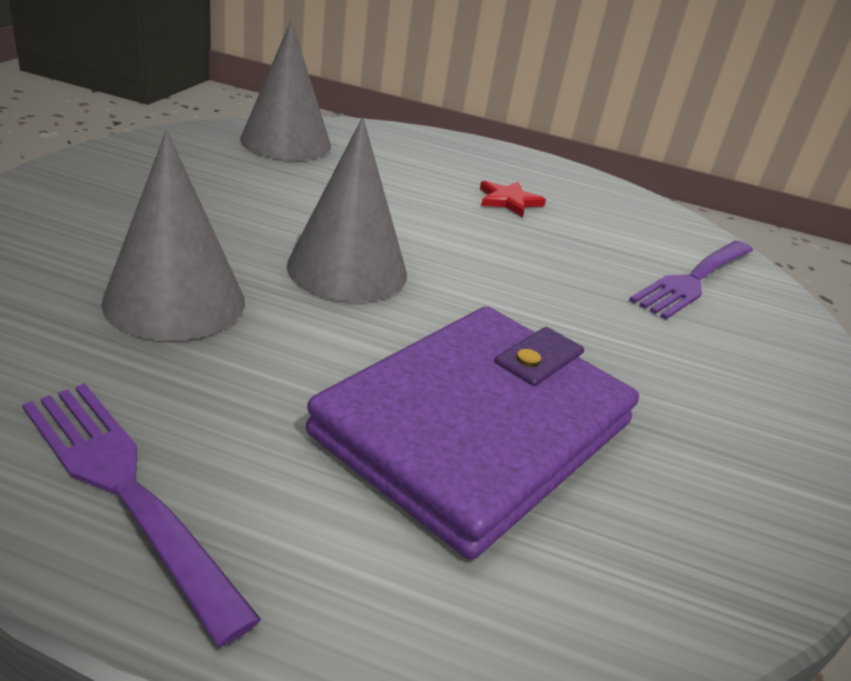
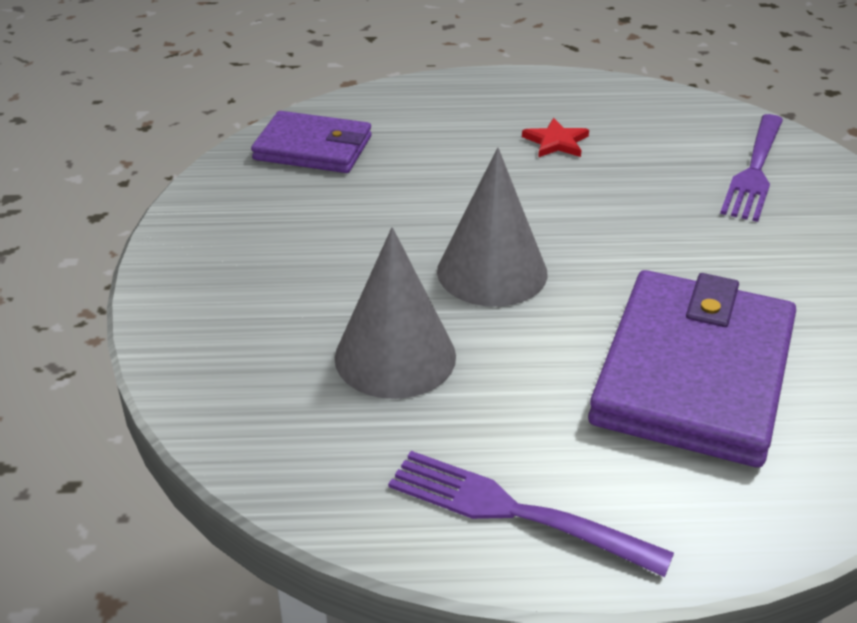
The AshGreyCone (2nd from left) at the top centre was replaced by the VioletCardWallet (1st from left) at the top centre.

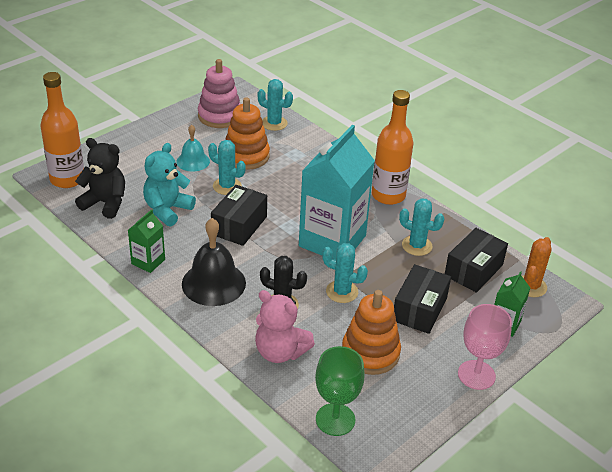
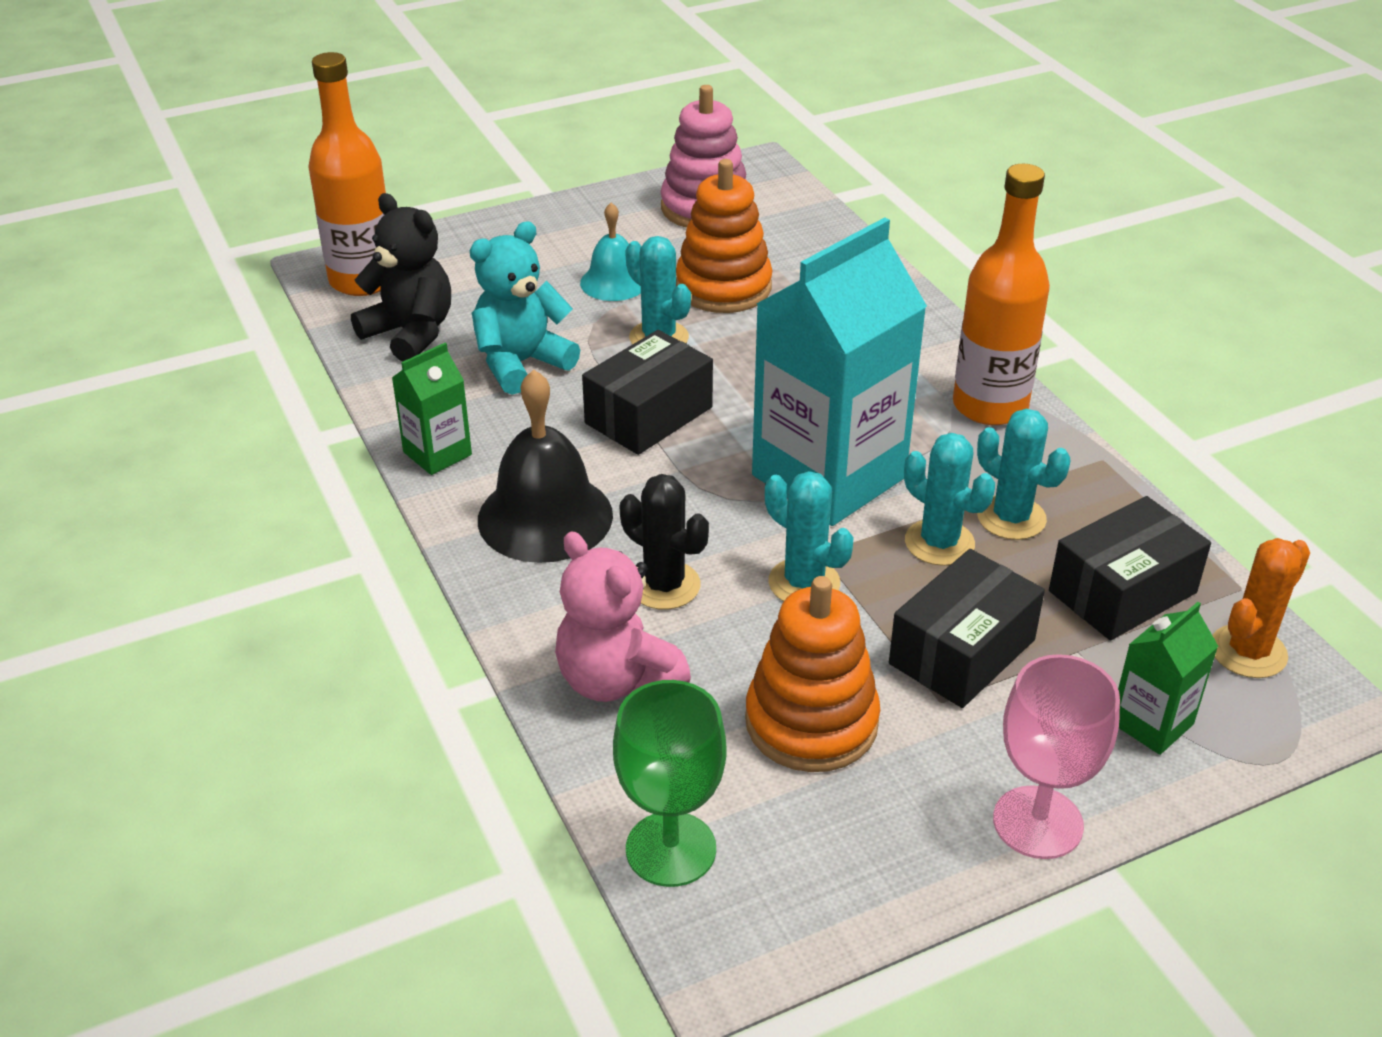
The AquaPricklyPlant (2nd from left in the first image) moved from the top centre to the middle right.

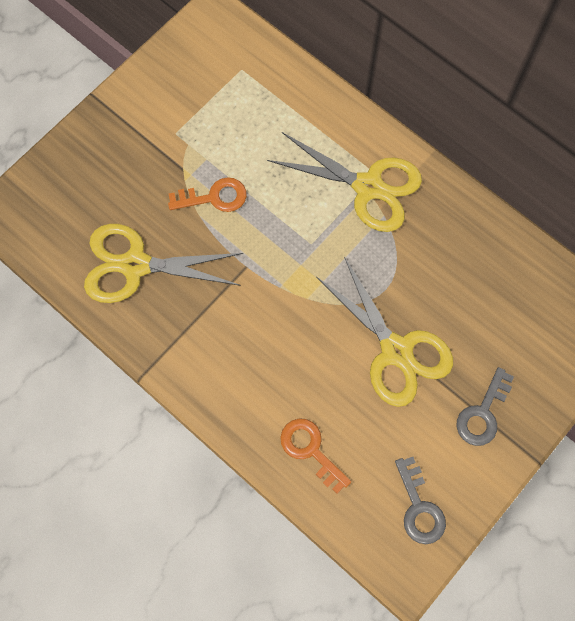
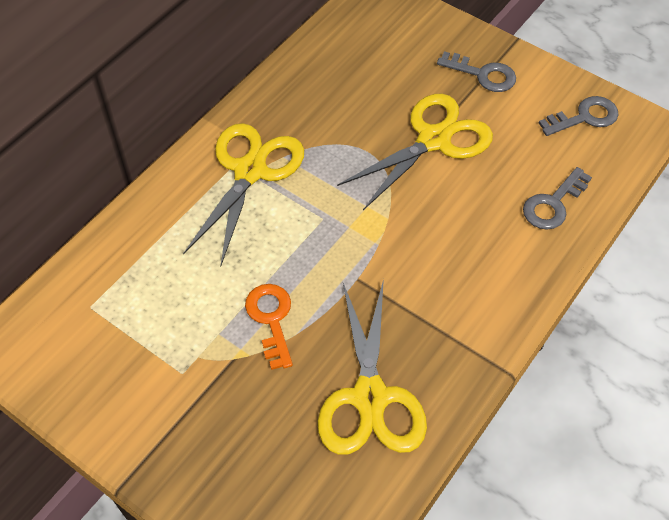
The OrangeDoorKey (2nd from left) at the bottom centre became the AshGreyDoorKey (2nd from left) at the middle right.

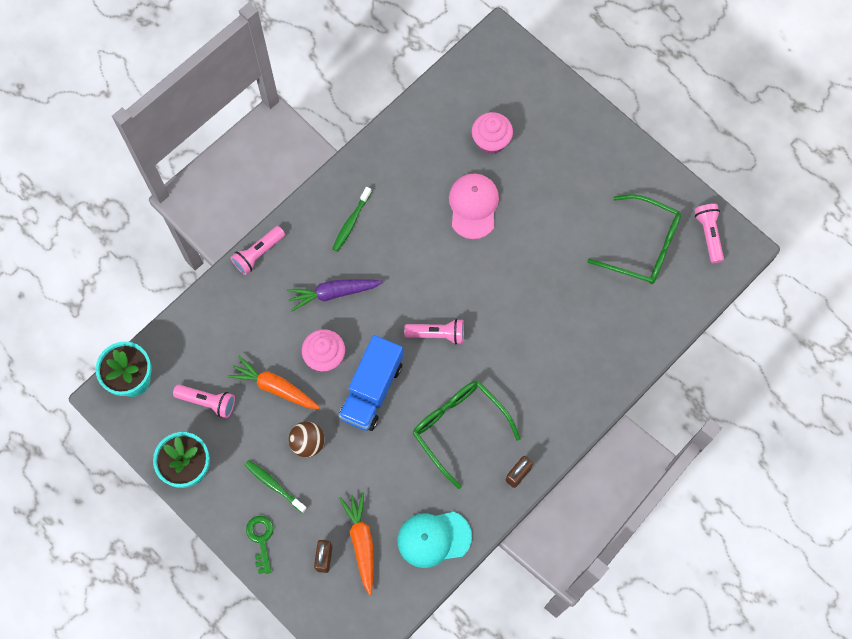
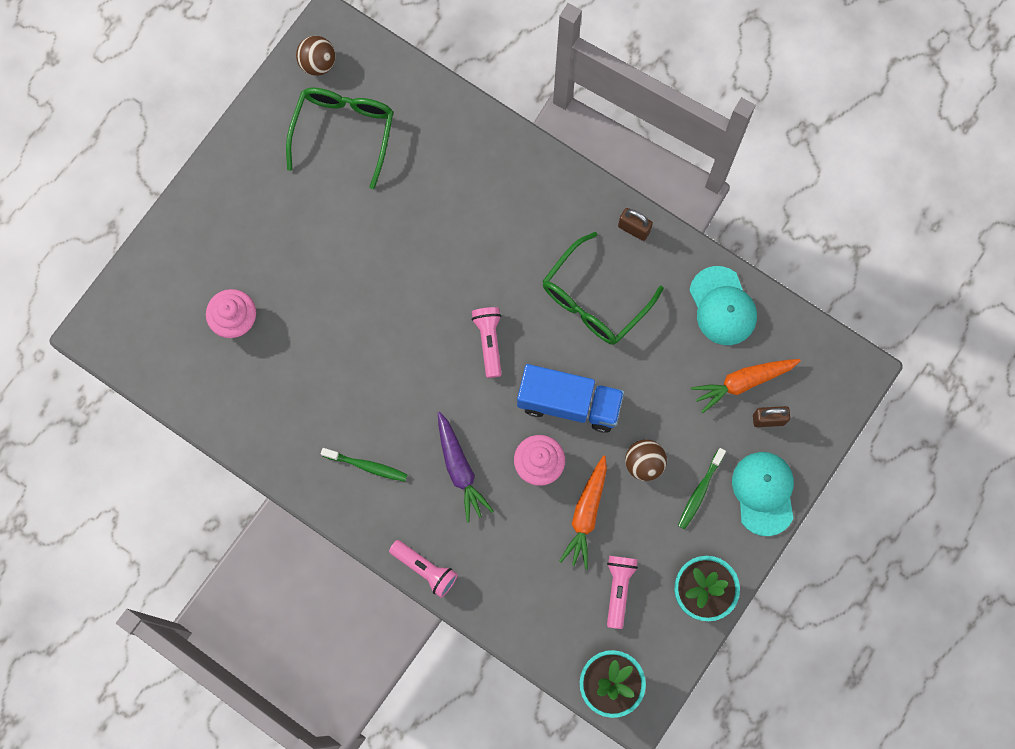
The GreenDoorKey at the bottom left was replaced by the AquaBaseballCap (2nd from left) at the middle right.
The PinkBaseballCap at the top centre disappeared.
The PinkPocketTorch (4th from left) at the middle right was replaced by the BrownPlayBall (1st from left) at the top left.

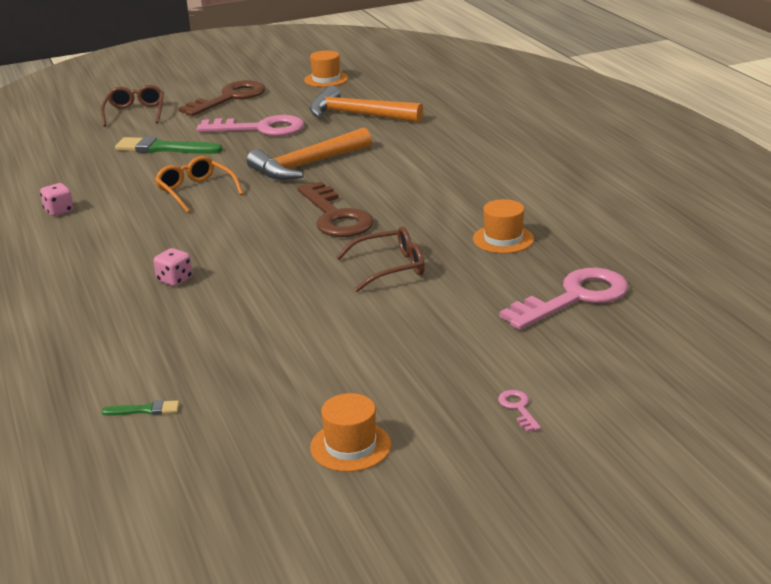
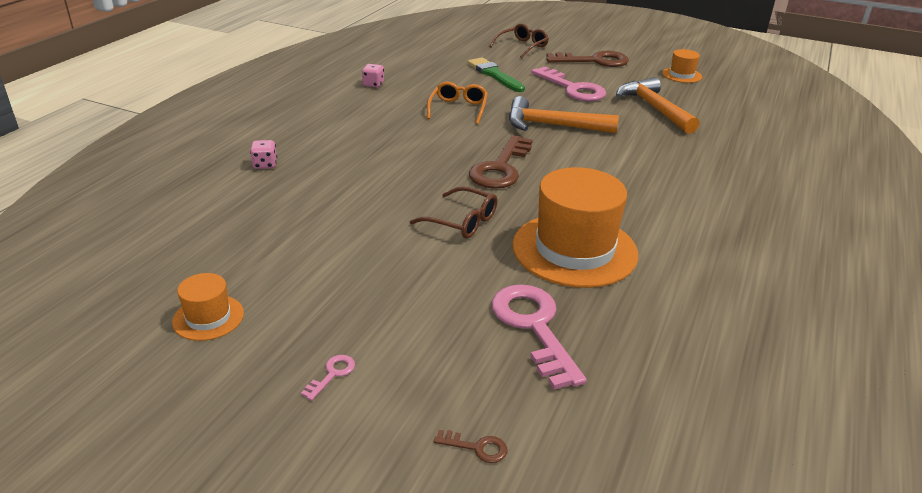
The GreenBrush (1st from left) at the bottom left disappeared.
The PinkGameDie (2nd from left in the first image) moved from the middle left to the top left.
The OrangeTallHat (3rd from left in the first image) at the centre changed to 2.10 times the size.
The PinkDoorKey (3rd from left in the first image) at the middle right turned 120 degrees counterclockwise.
The BrownDoorKey (1st from left) at the bottom centre appeared.

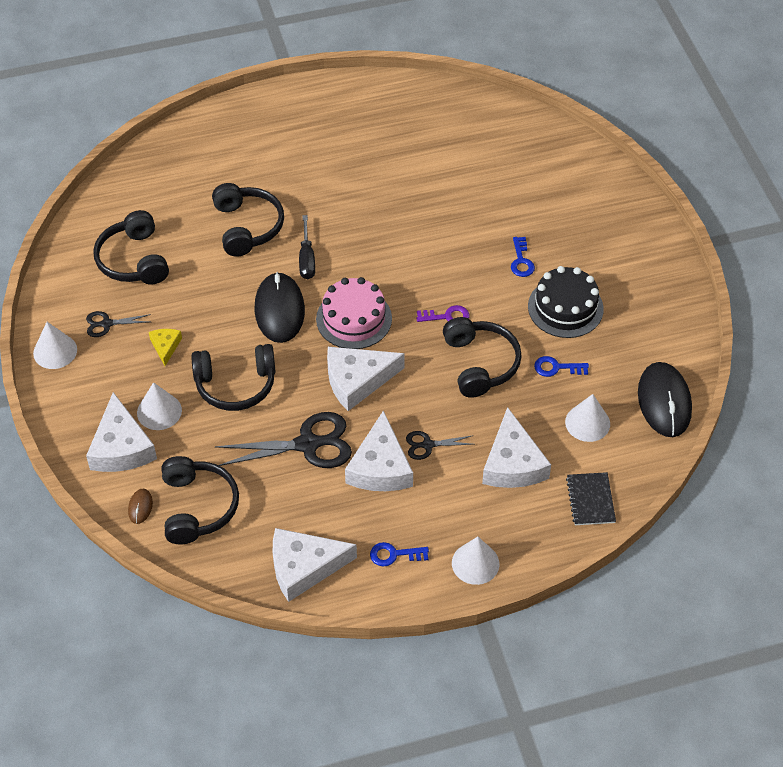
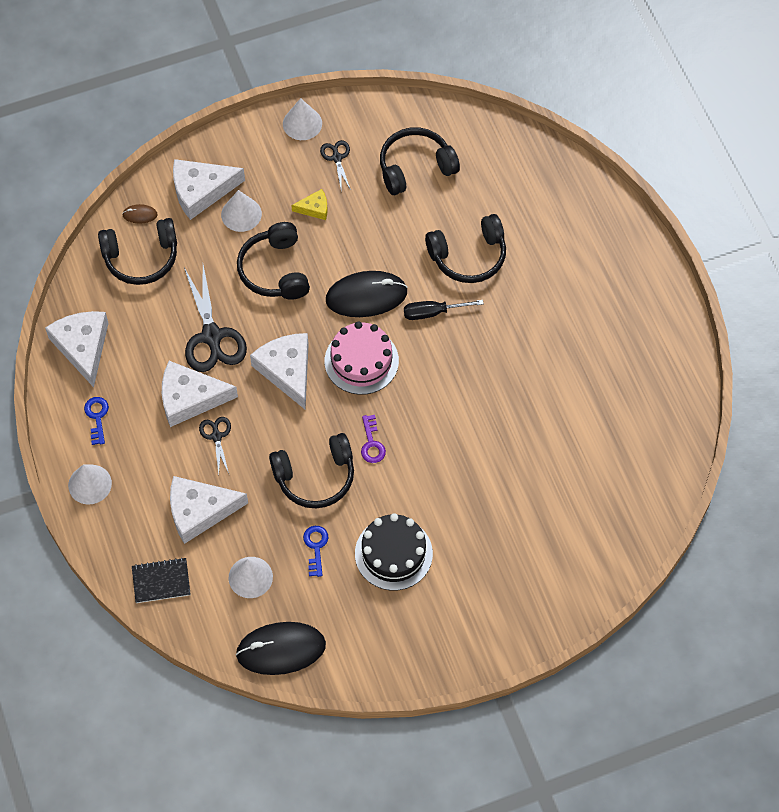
The BlueDoorKey (2nd from left) at the middle right disappeared.

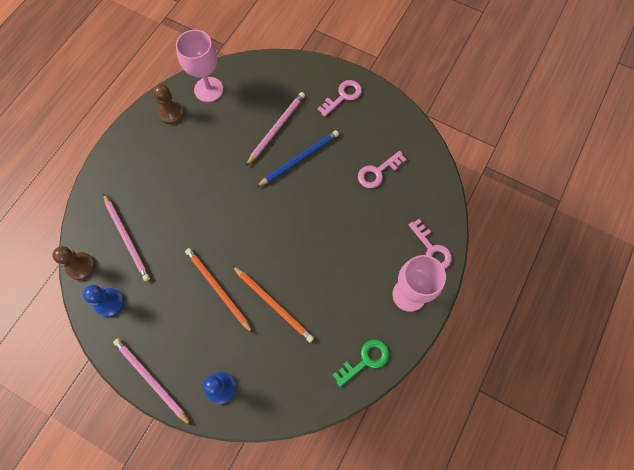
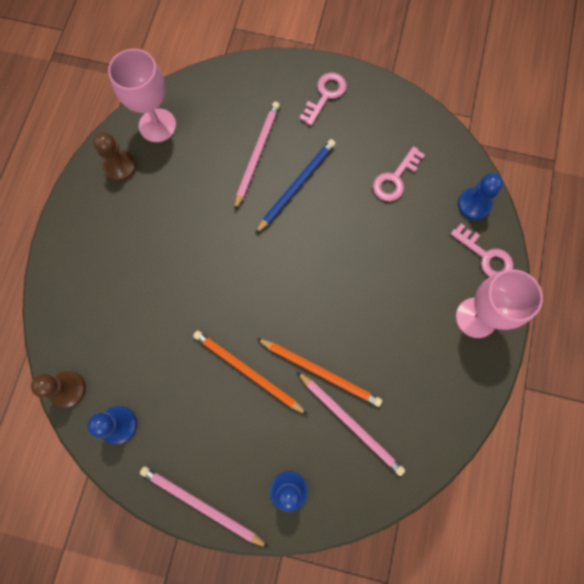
The PinkWoodenPencil (1st from left in the first image) moved from the middle left to the bottom centre.
The GreenDoorKey at the bottom centre disappeared.
The BluePawn (3rd from left) at the middle right appeared.

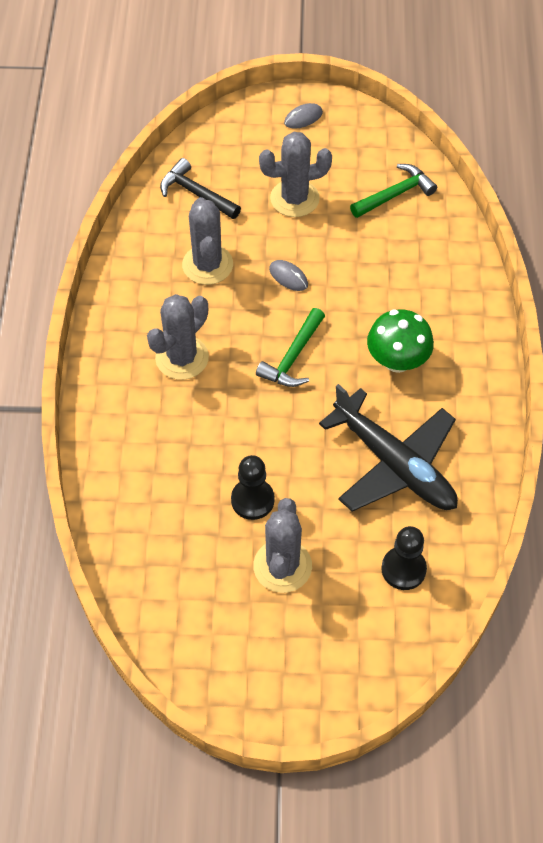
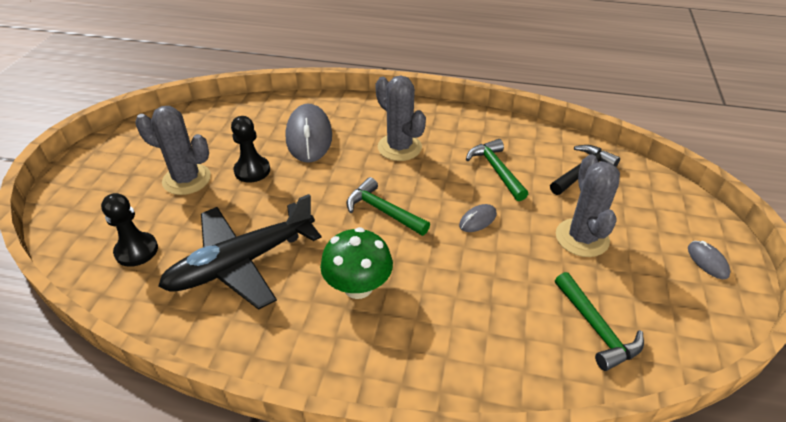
The AshGreyPricklyPlant (2nd from left) at the top centre was replaced by the GreenHammer (2nd from left) at the centre.
The AshGreyPcMouse (1st from left) at the top centre appeared.

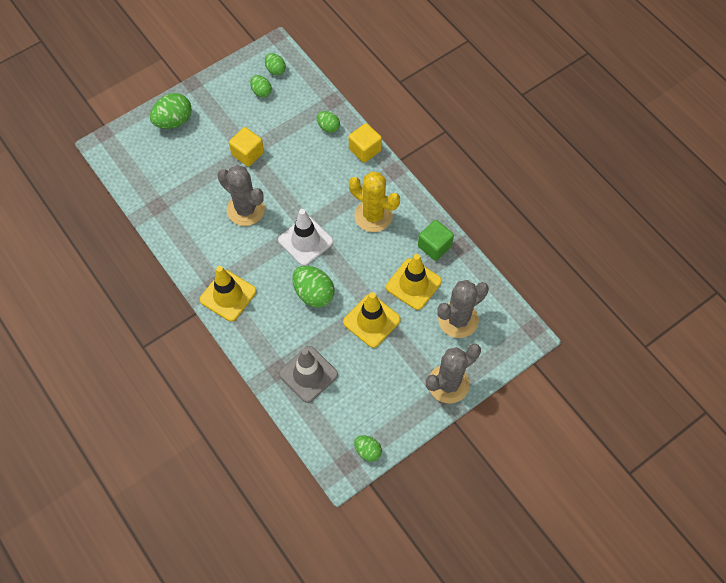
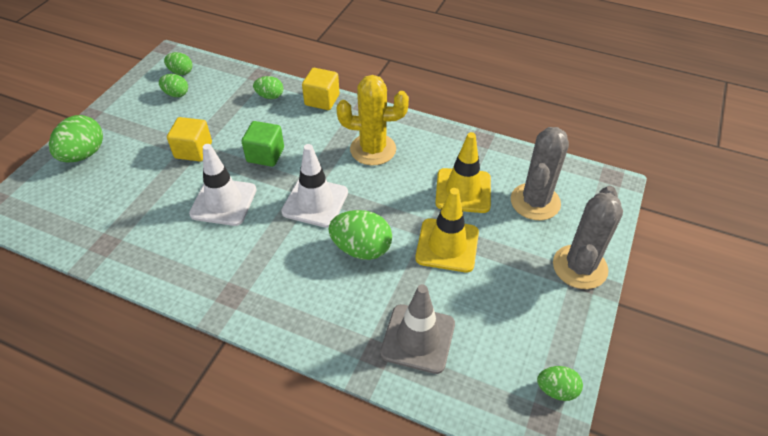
The BrightYellowTrafficCone (1st from left) at the middle left disappeared.
The AshGreyPricklyPlant (1st from left) at the middle left was replaced by the WhiteTrafficCone (1st from left) at the middle left.
The GreenCube moved from the centre to the top centre.

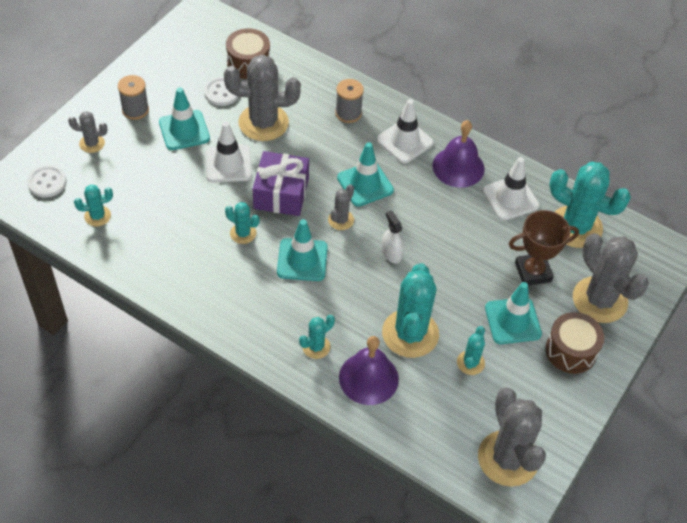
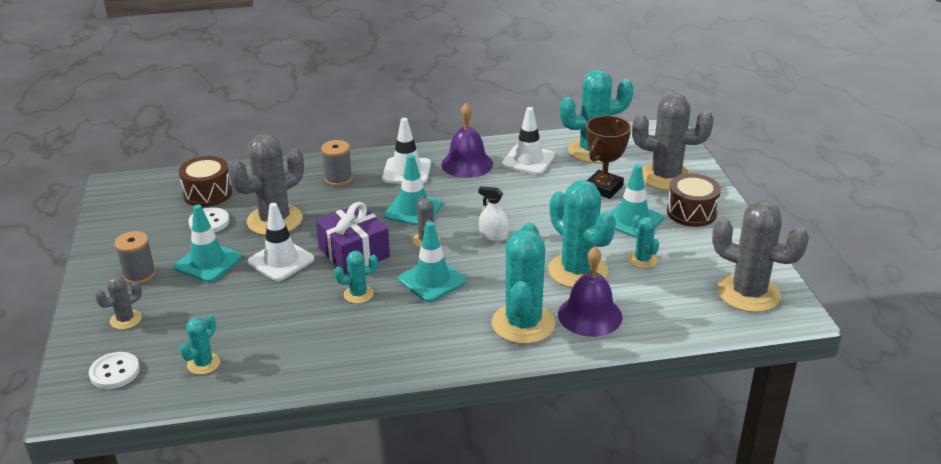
The AquaPricklyPlant (3rd from left) at the centre changed to 2.05 times the size.

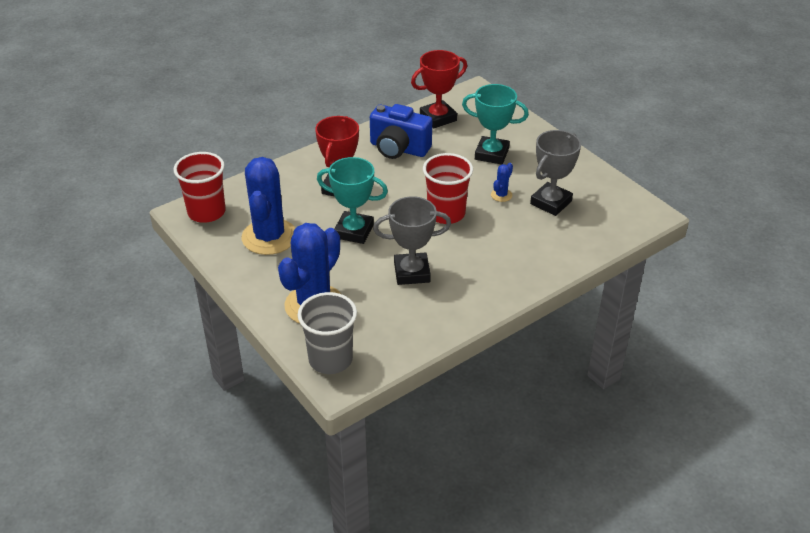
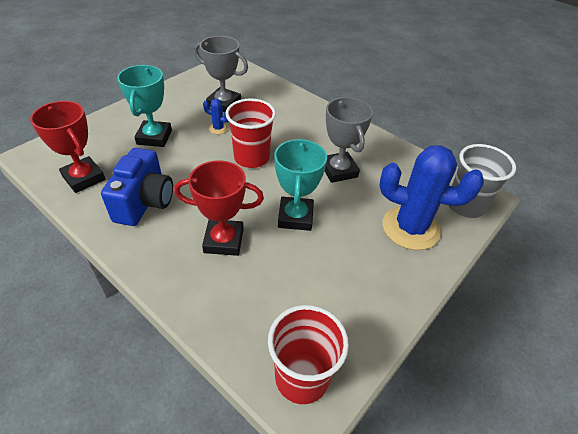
The BluePricklyPlant (1st from left) at the middle left disappeared.

